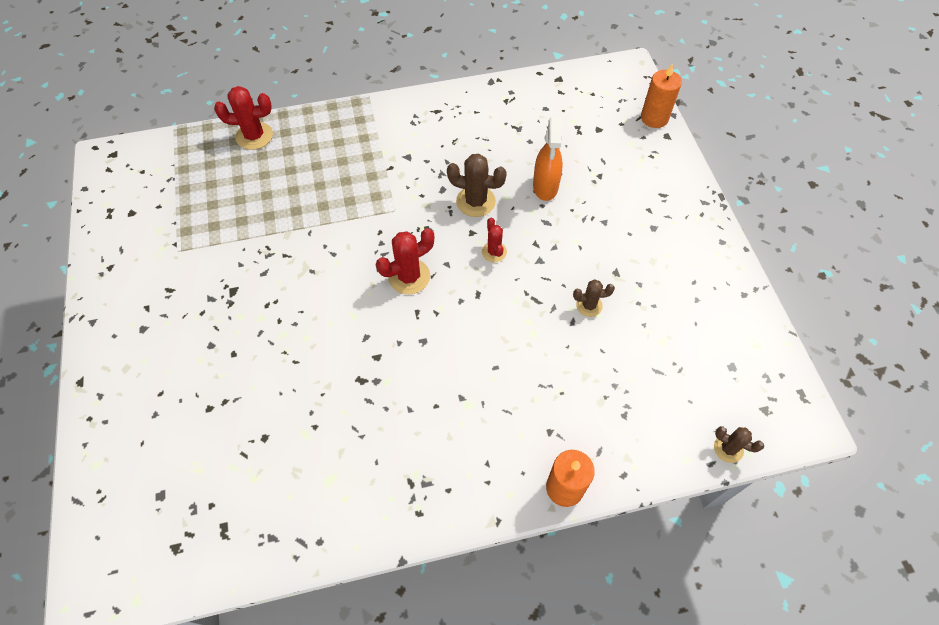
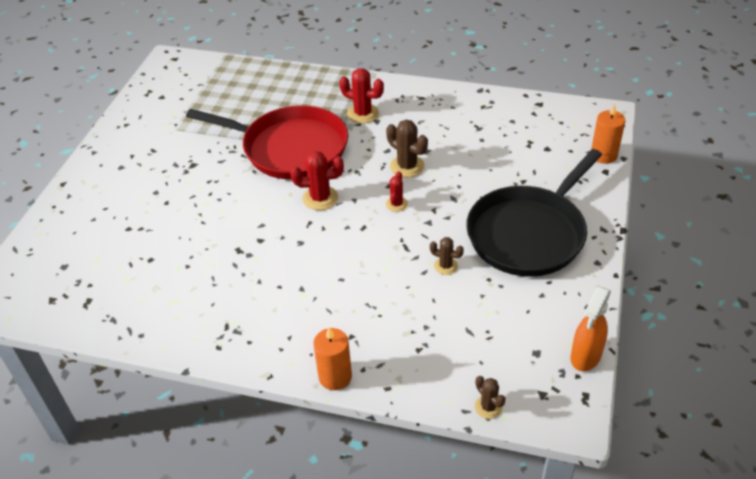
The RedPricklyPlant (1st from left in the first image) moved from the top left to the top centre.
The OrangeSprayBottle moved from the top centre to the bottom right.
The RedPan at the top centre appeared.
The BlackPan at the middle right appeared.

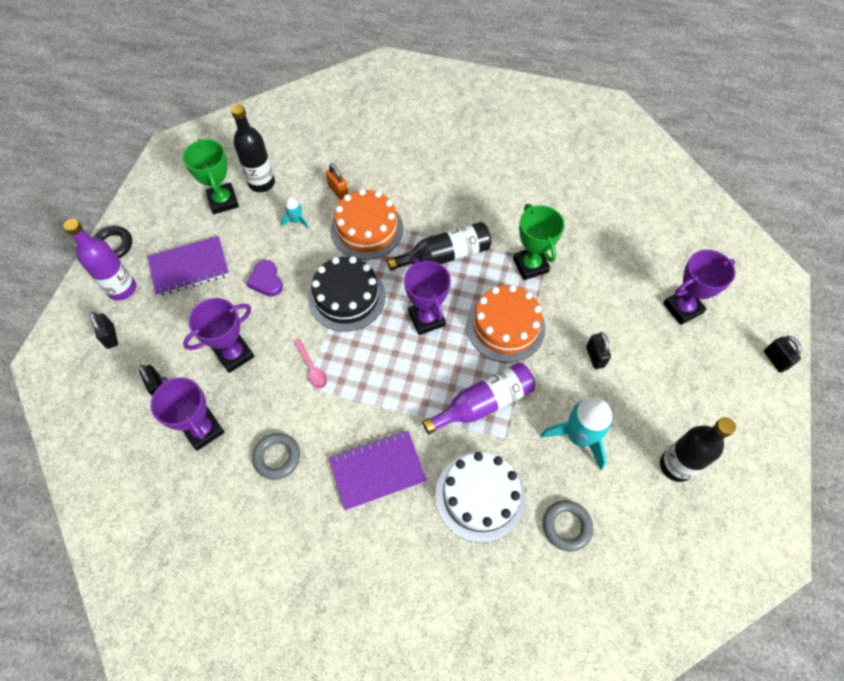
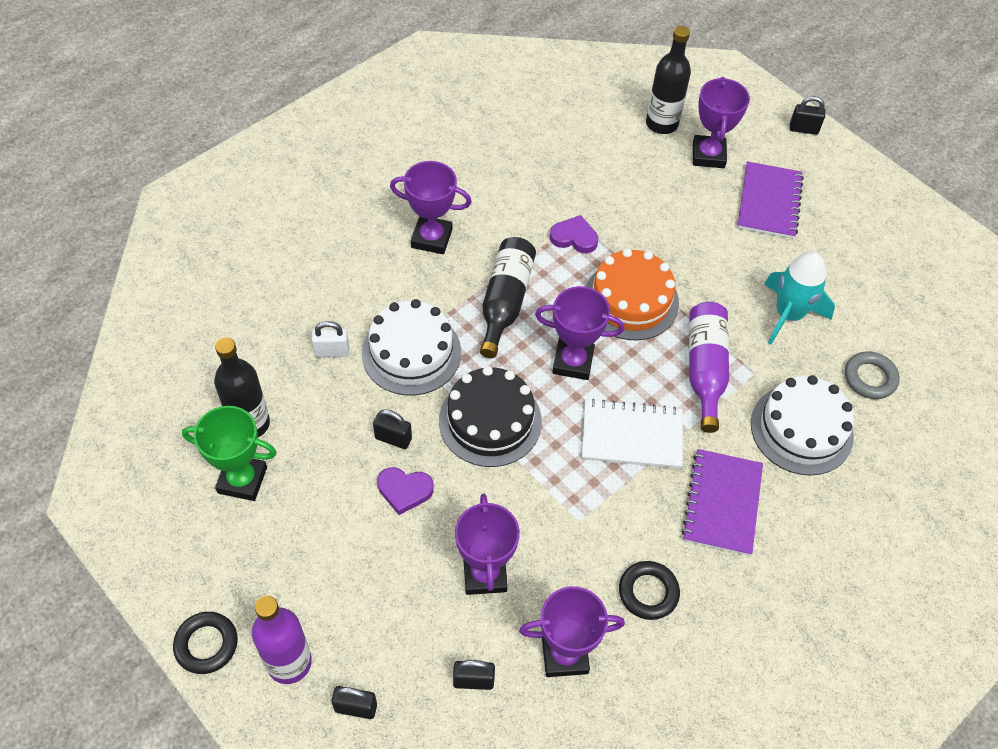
The VioletNotepad (1st from left in the first image) moved from the middle left to the top right.
The AshGreyTorus (1st from left) at the bottom left became the BlackTorus (2nd from left) at the bottom centre.
The AquaSpaceship (1st from left) at the top centre disappeared.
The PinkTablespoon at the centre disappeared.
The OrangeSmallLock at the top centre became the WhiteSmallLock at the middle left.
The OrangeLayerCake (1st from left) at the top centre became the WhiteLayerCake (1st from left) at the centre.
The GreenTrophy (2nd from left) at the centre was replaced by the VioletHeartShape (2nd from left) at the top centre.
The BlackSmallLock (3rd from left in the first image) moved from the middle right to the centre.
The BlackFlask (3rd from left) moved from the middle right to the top right.
The VioletTrophy (1st from left) at the top centre appeared.
The WhiteNotepad at the centre appeared.

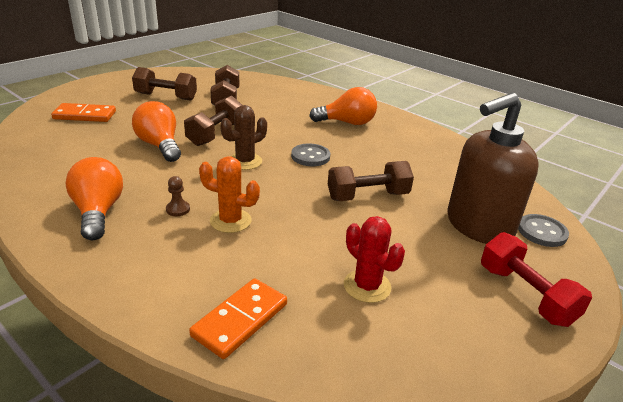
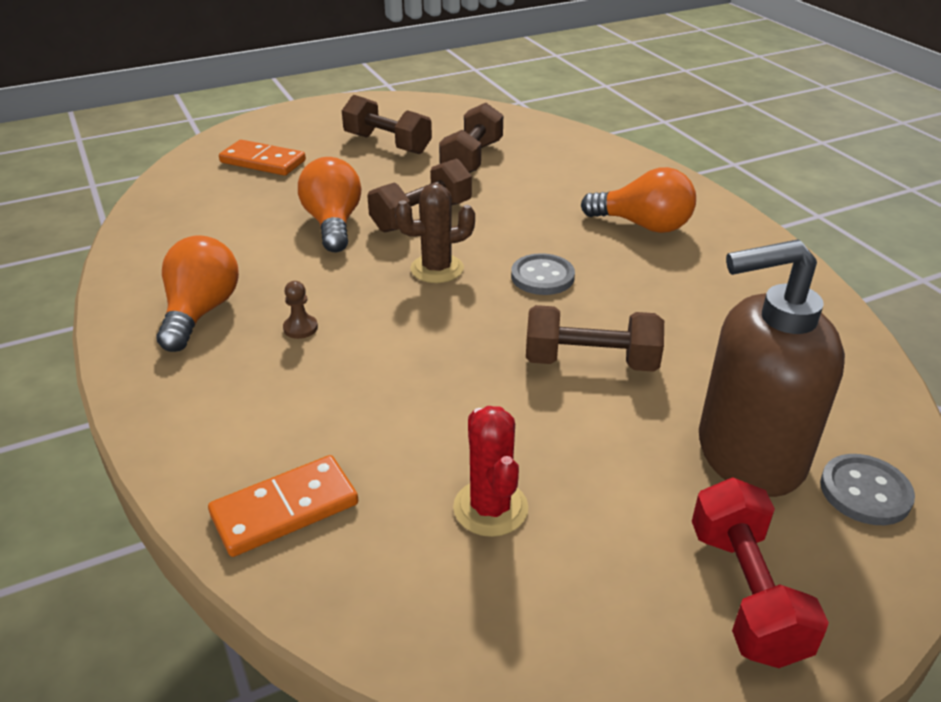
The OrangePricklyPlant at the centre disappeared.

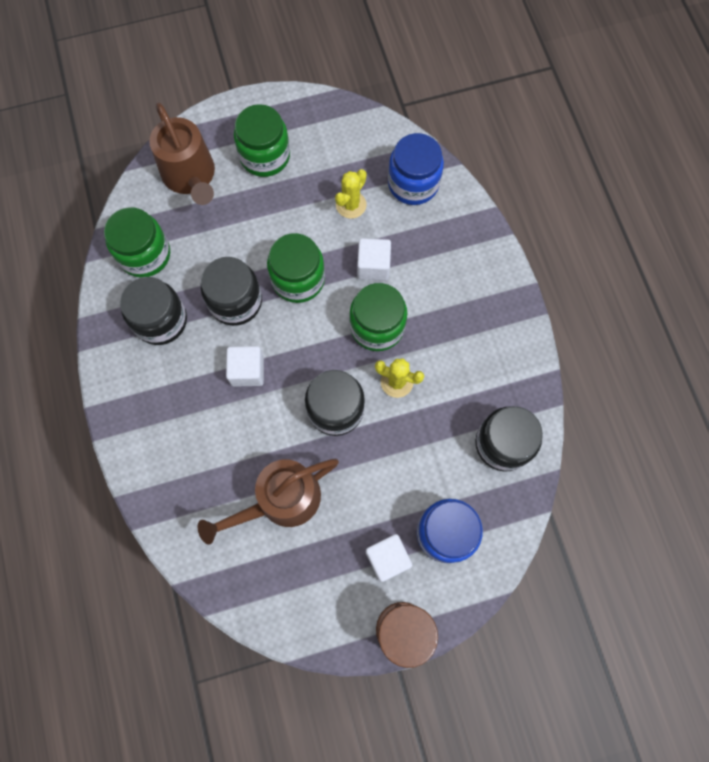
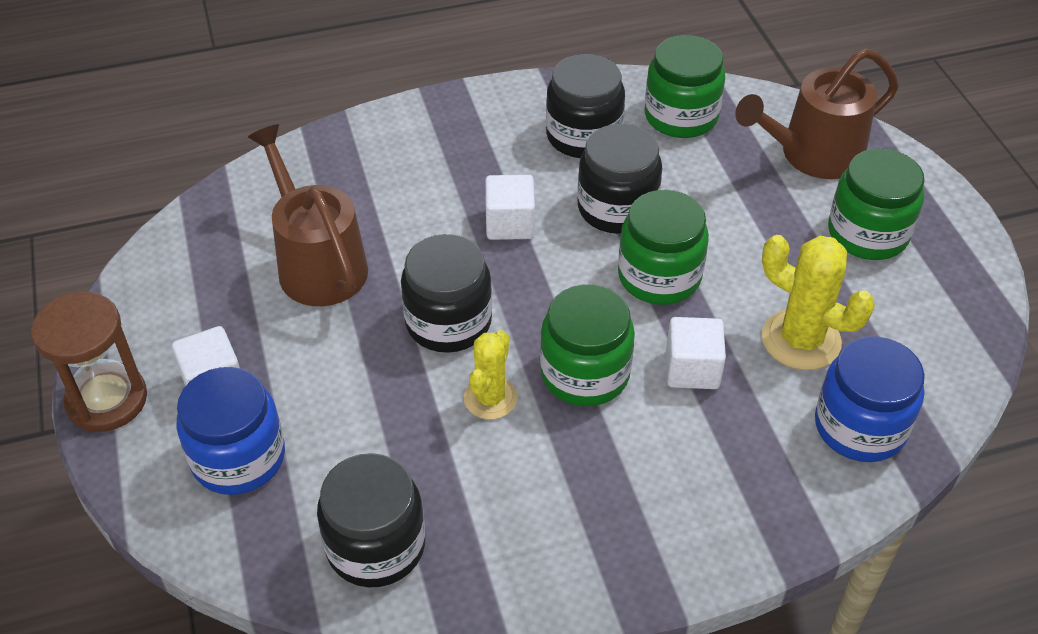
The BrightYellowPricklyPlant (1st from left in the first image) at the top centre changed to 1.53 times the size.

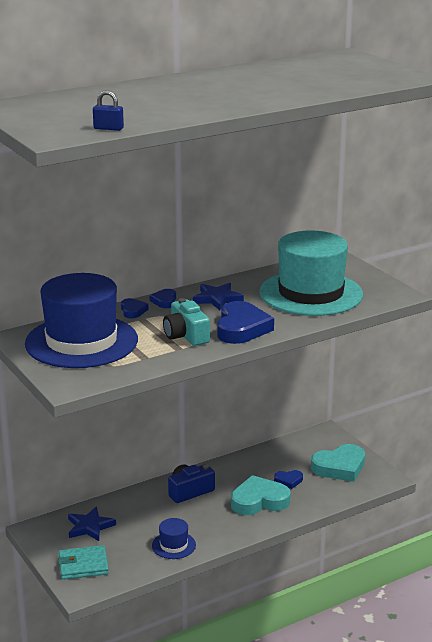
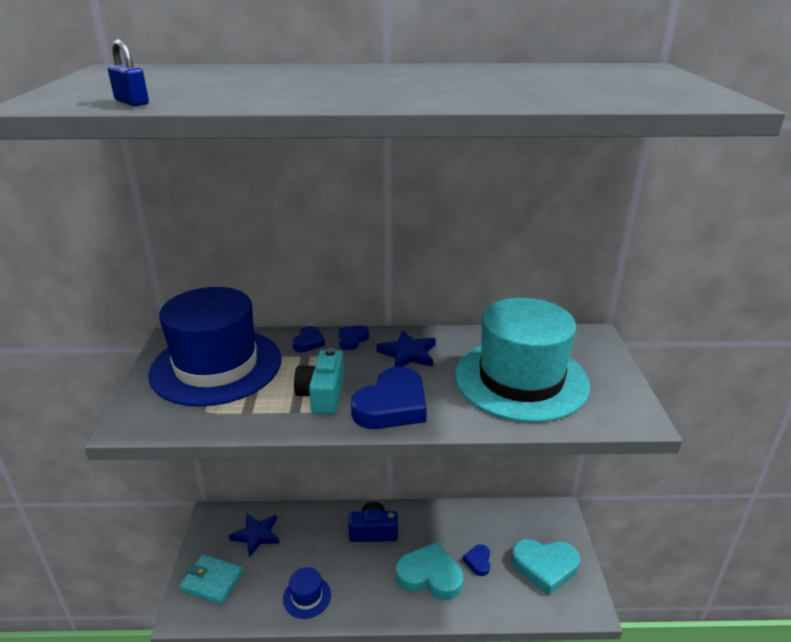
The BlueHeartShape (4th from left) at the bottom right turned 75 degrees clockwise.

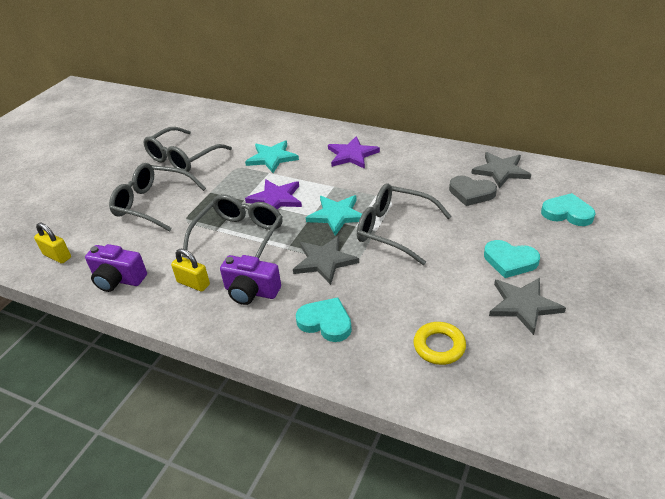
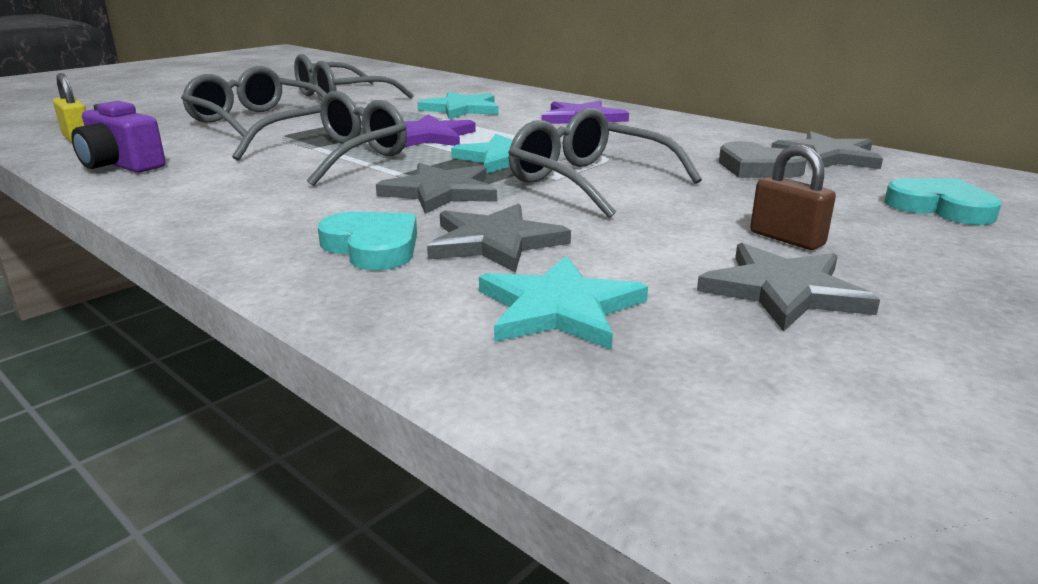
The BrightYellowSmallLock (2nd from left) at the middle left disappeared.
The VioletCamera (2nd from left) at the centre disappeared.
The BrightYellowTorus at the bottom centre was replaced by the AquaStar (3rd from left) at the centre.
The AquaHeartShape (2nd from left) at the middle right was replaced by the BrownSmallLock at the middle right.
The AshGreyStar (2nd from left) at the centre appeared.

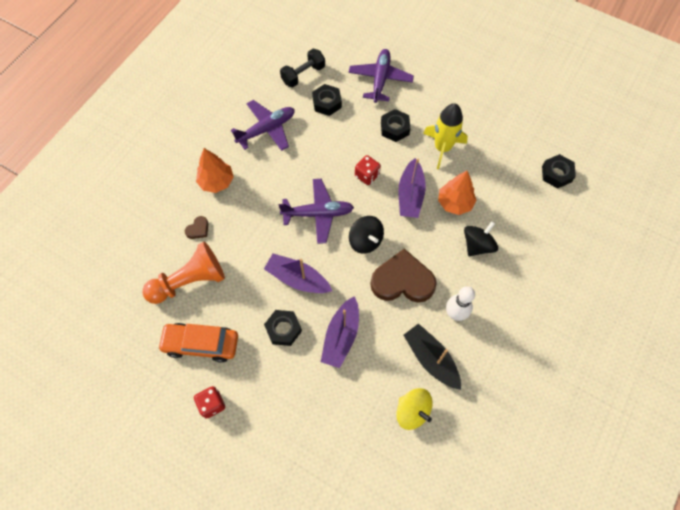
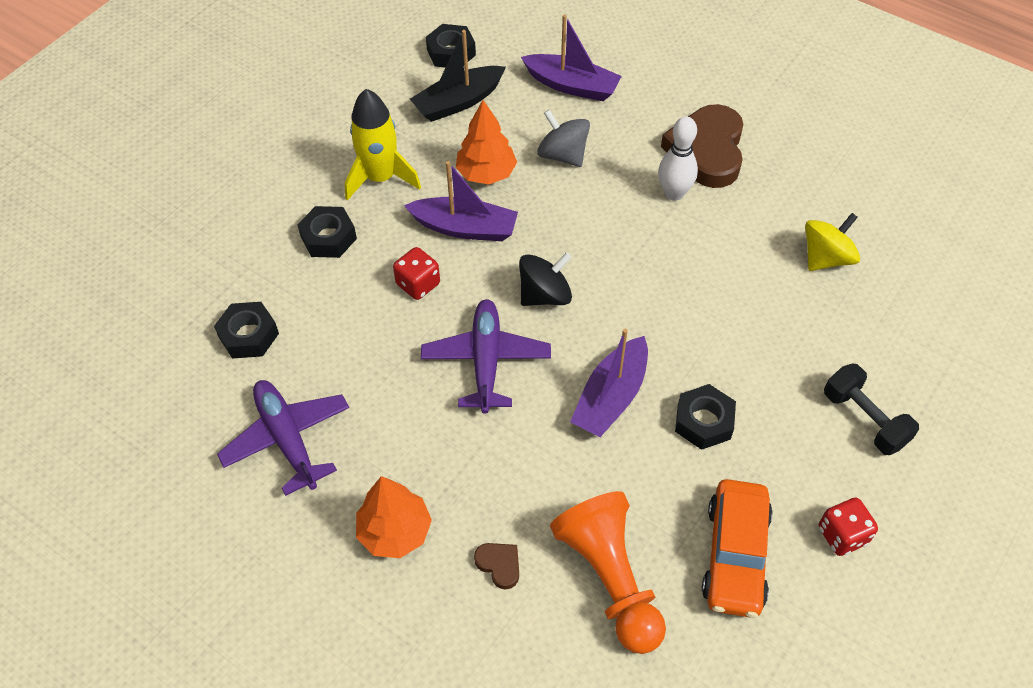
The BlackHandWeight moved from the top centre to the middle right.
The VioletSailboat (2nd from left) moved from the centre to the top centre.
The VioletAeroplane (3rd from left) at the top centre disappeared.
The BrownHeartShape (2nd from left) moved from the centre to the top right.
The BlackSailboat moved from the bottom centre to the top centre.
The BlackWhirligig (2nd from left) at the middle right became the AshGreyWhirligig at the top centre.

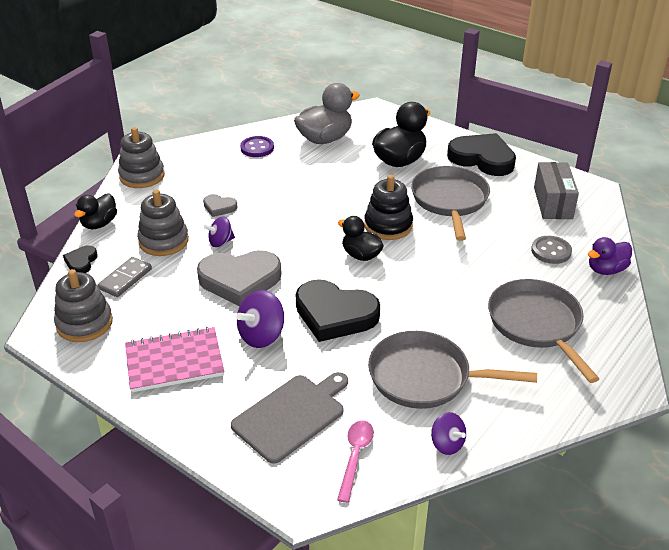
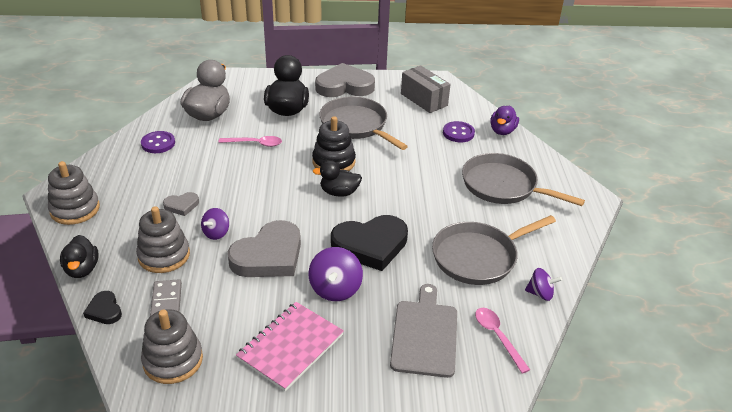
The BlackHeartShape (3rd from left) at the top right became the AshGreyHeartShape (3rd from left) at the top centre.
The AshGreyShirtButton at the middle right became the VioletShirtButton (2nd from left) at the top centre.
The PinkTablespoon (1st from left) at the centre appeared.

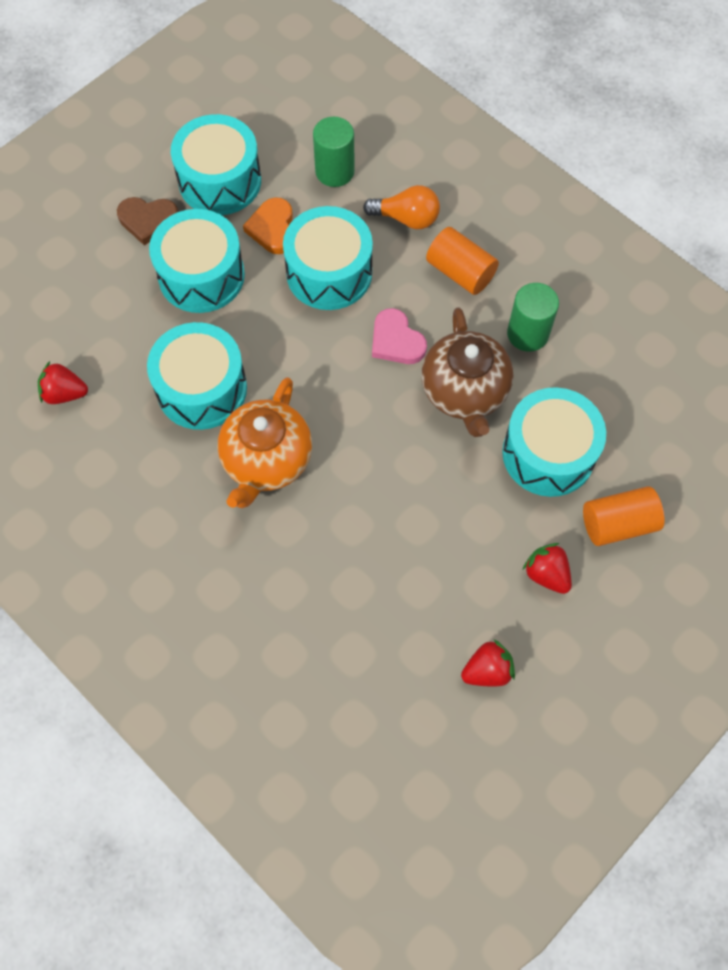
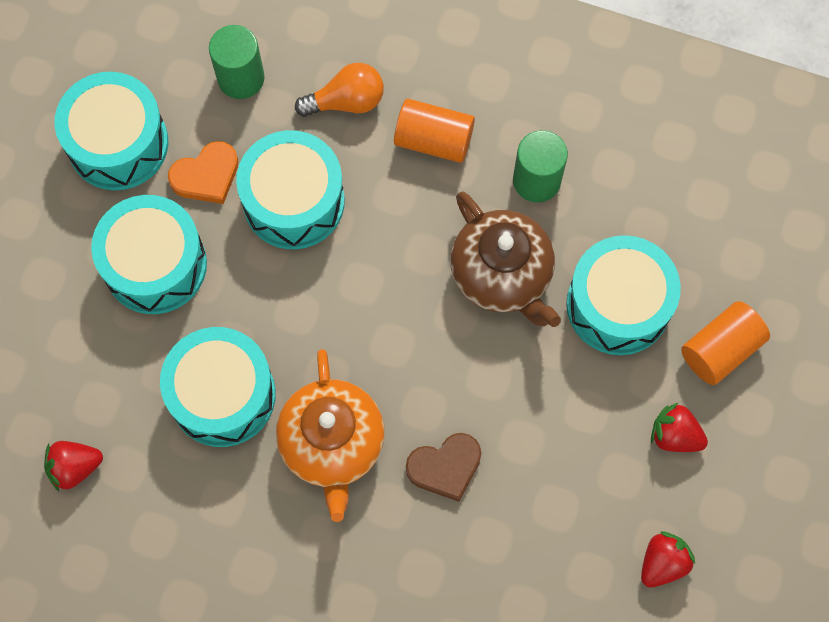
The BrownHeartShape moved from the top left to the bottom centre.
The OrangeHeartShape at the top centre turned 90 degrees counterclockwise.
The PinkHeartShape at the centre disappeared.

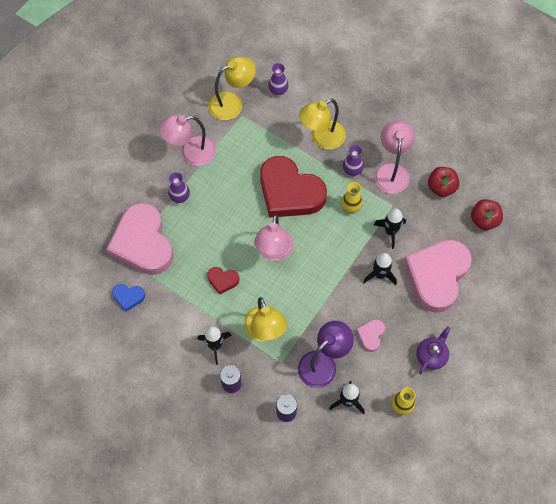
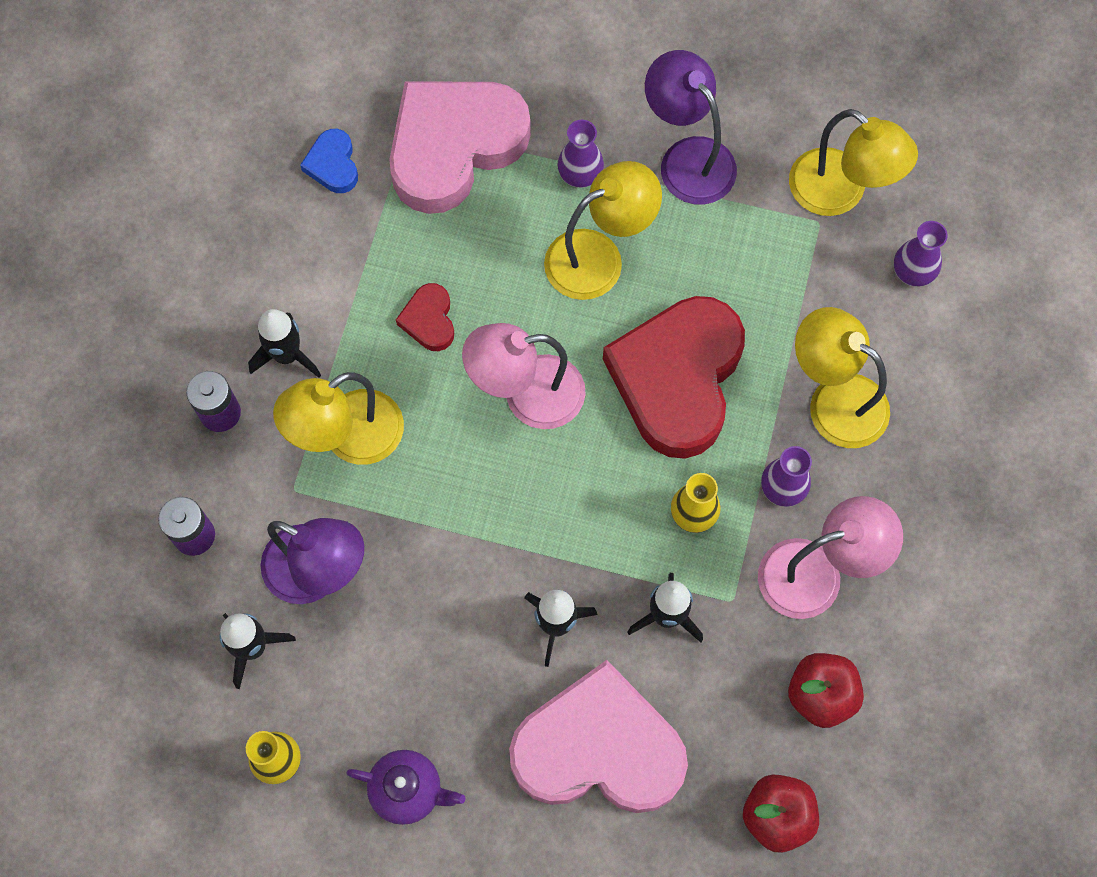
The PinkDeskLamp (1st from left) at the top centre became the VioletDeskLamp (2nd from left) at the top centre.
The PinkHeartShape (2nd from left) at the centre disappeared.
The BrightYellowDeskLamp (2nd from left) at the top centre appeared.

